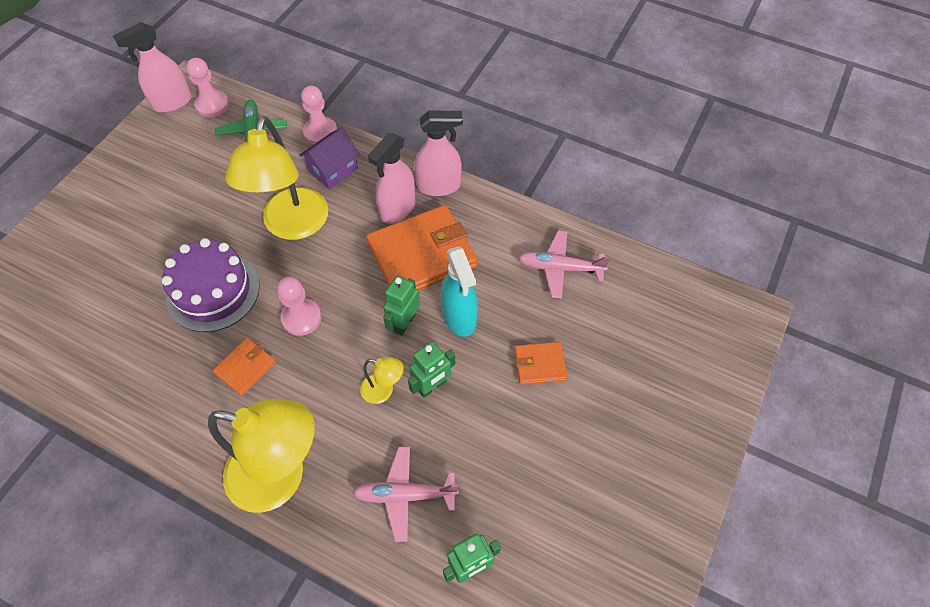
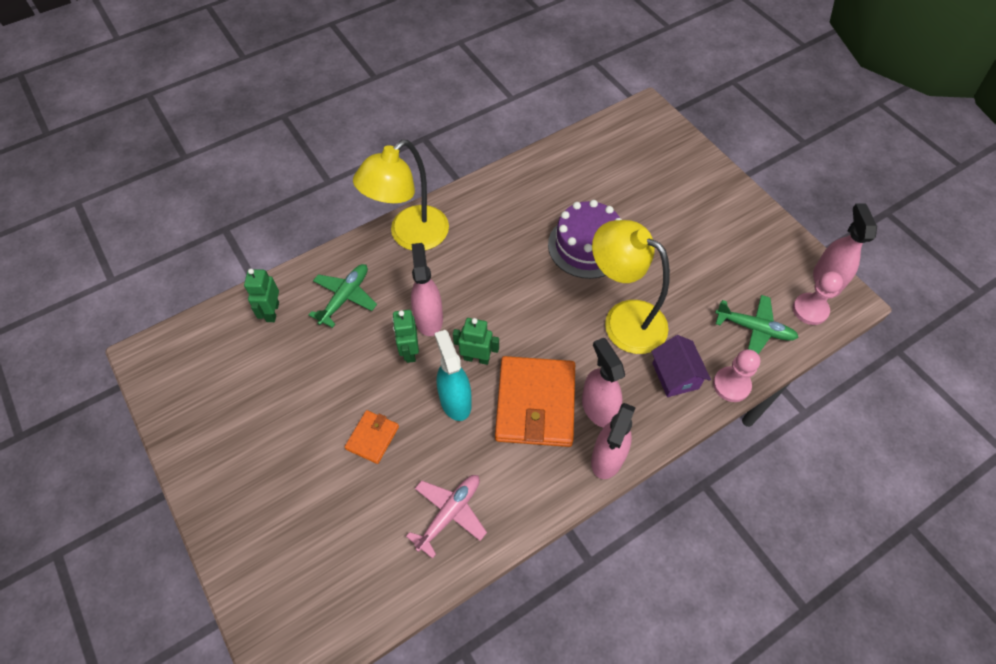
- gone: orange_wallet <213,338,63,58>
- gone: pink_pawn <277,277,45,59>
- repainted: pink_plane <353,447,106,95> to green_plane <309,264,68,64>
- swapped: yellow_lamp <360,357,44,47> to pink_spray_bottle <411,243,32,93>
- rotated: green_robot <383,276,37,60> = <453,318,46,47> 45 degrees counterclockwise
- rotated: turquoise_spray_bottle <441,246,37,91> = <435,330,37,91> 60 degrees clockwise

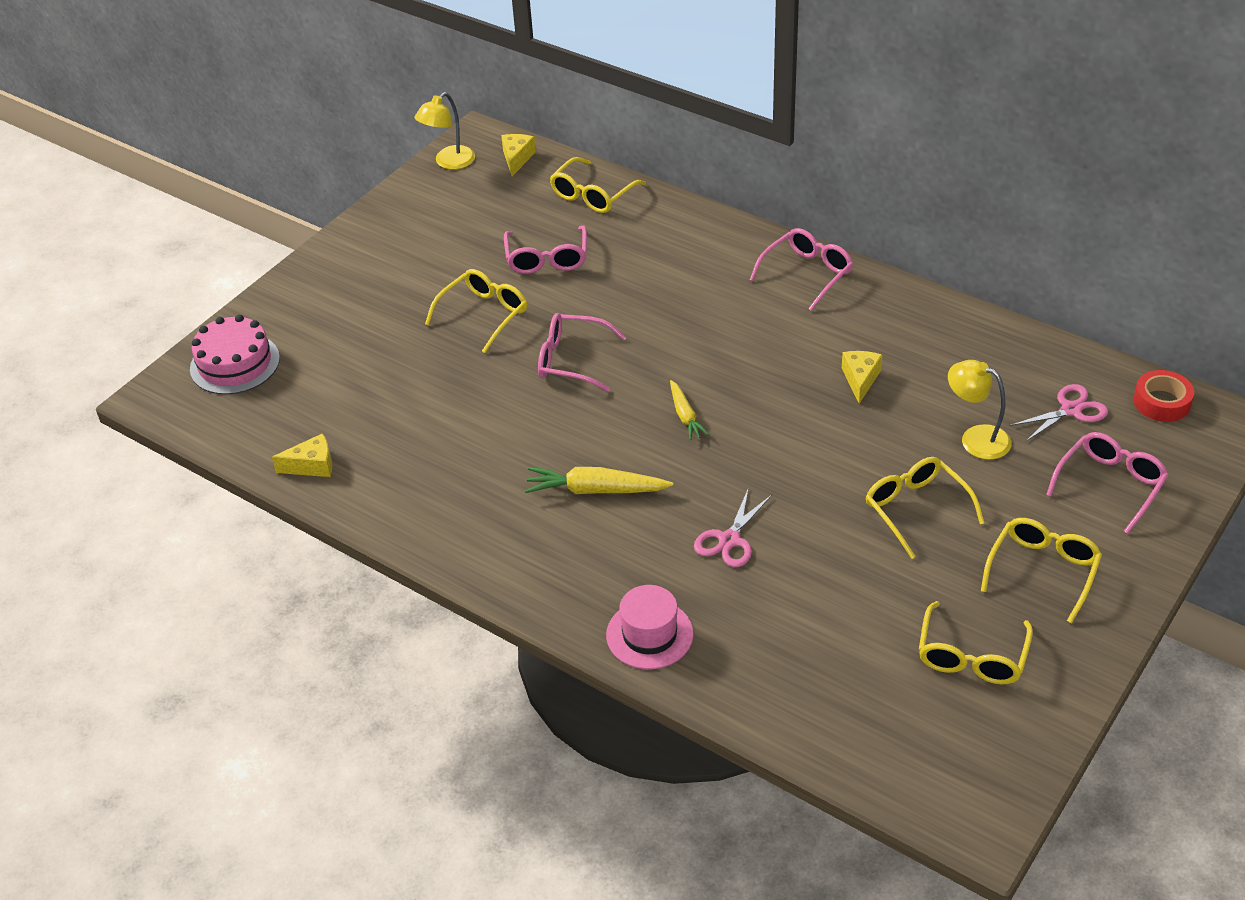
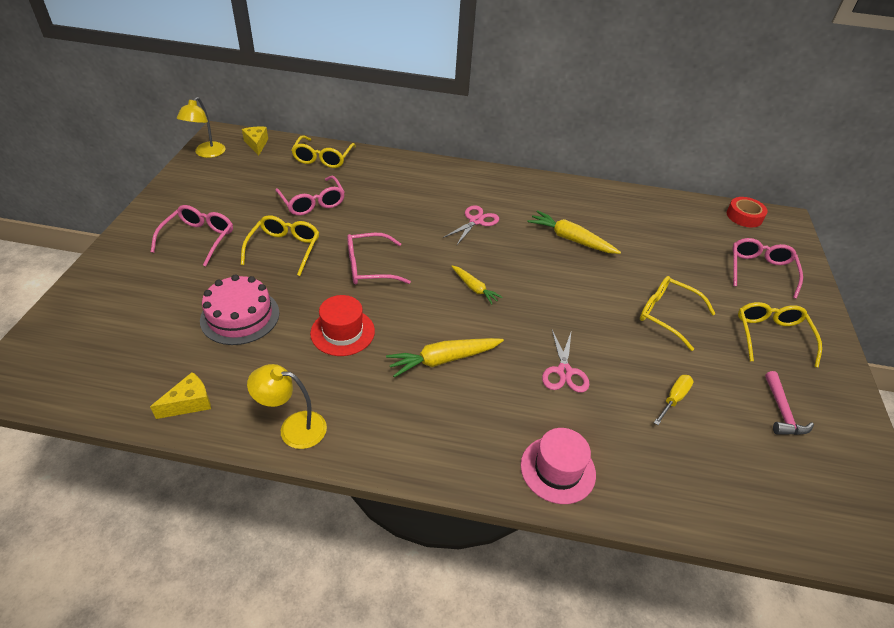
- shifted: pink_cake <190,315,90,80> to <200,274,79,71>
- shifted: pink_glasses <750,228,103,83> to <151,205,82,61>
- swapped: yellow_cheese <842,351,40,53> to yellow_carrot <528,210,93,44>
- swapped: yellow_glasses <919,601,114,83> to pink_hammer <765,371,49,64>
- shifted: yellow_lamp <948,360,64,100> to <247,364,80,85>
- shifted: pink_scissors <1010,384,98,58> to <443,205,56,40>
- new: red_hat <310,295,65,61>
- new: yellow_screwdriver <654,375,40,50>

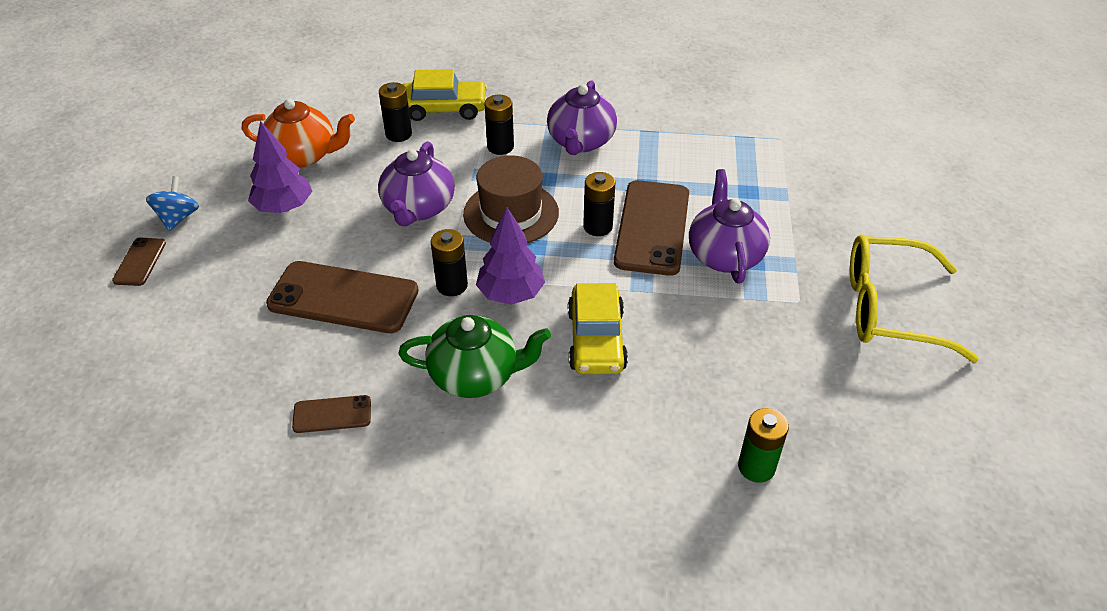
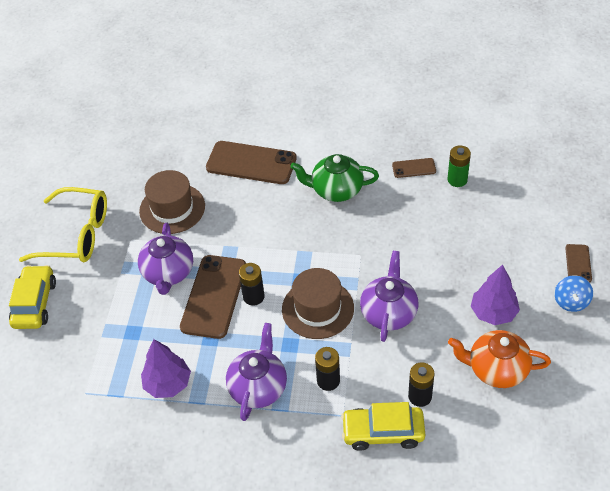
- shifted: brown_phone <266,261,152,72> to <206,141,91,43>
- gone: black_battery <431,229,37,67>
- shifted: purple_tree <476,207,69,98> to <141,339,50,59>
- shifted: yellow_car <568,283,60,91> to <9,265,47,64>
- shifted: green_battery <738,408,51,75> to <448,145,23,42>
- new: brown_hat <139,170,66,64>

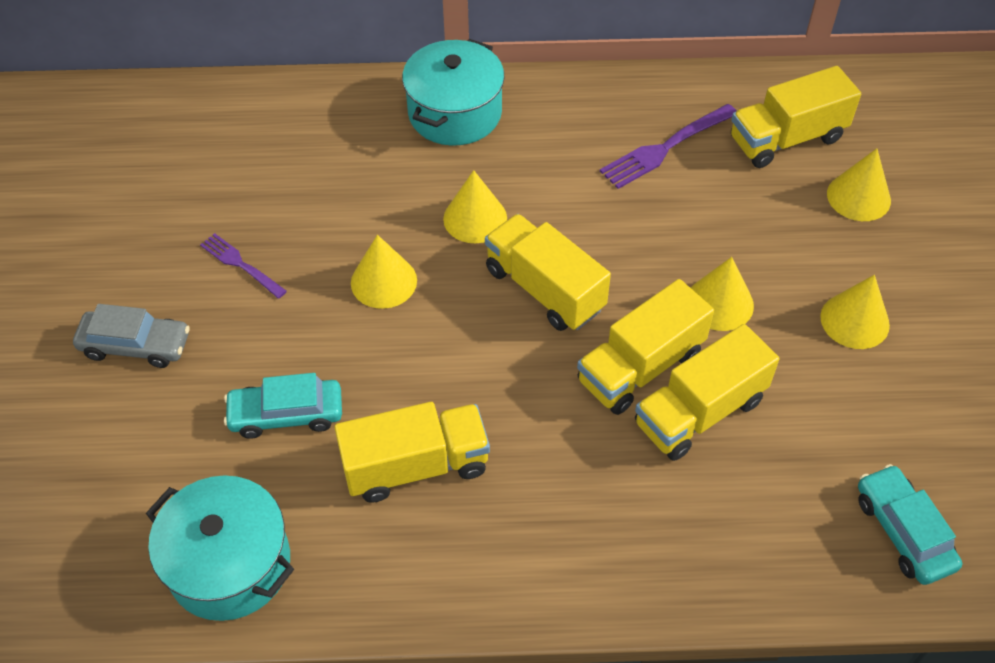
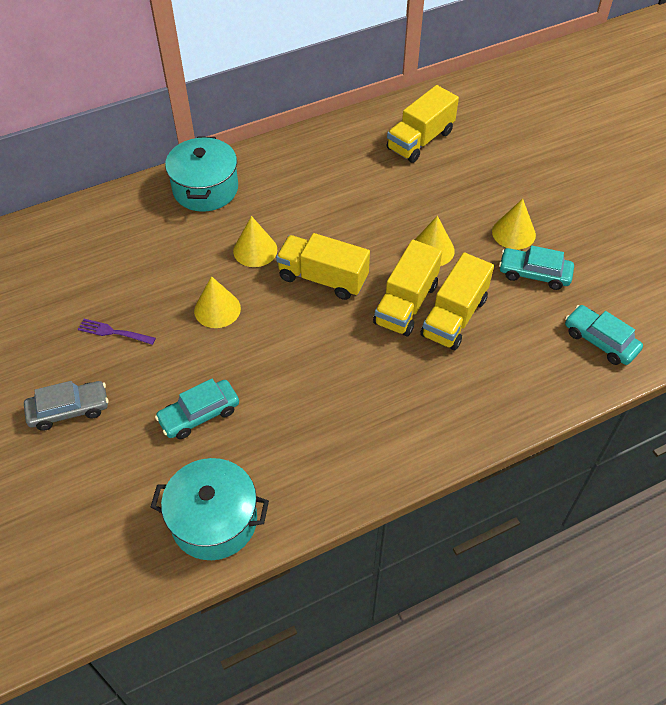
- gone: yellow_truck <334,402,156,101>
- gone: purple_fork <600,104,137,85>
- gone: yellow_cone <827,148,64,73>
- new: turquoise_car <499,245,75,45>

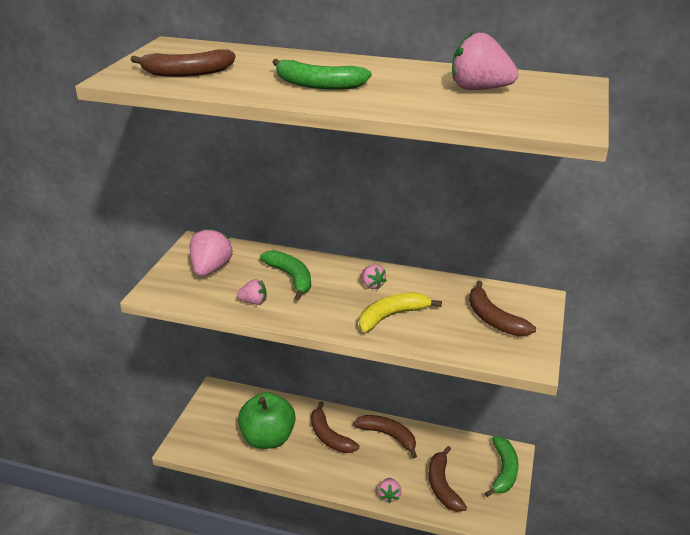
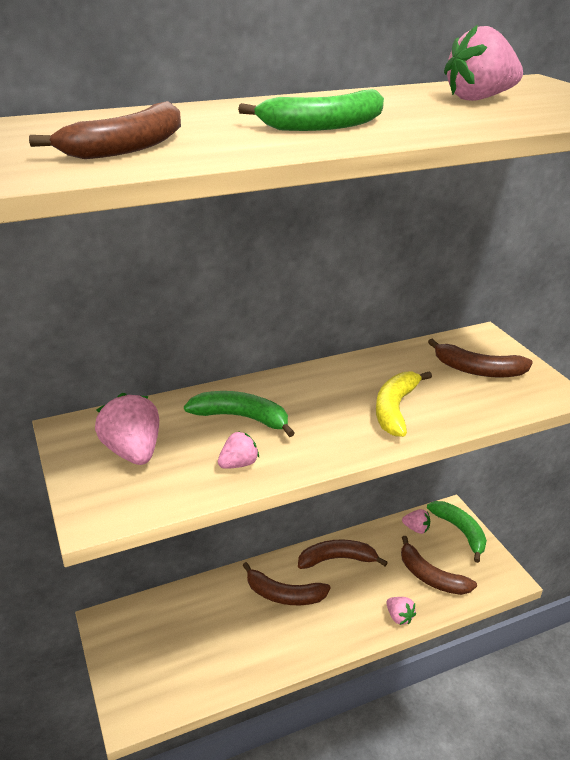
- gone: green_apple <238,392,58,57>
- shifted: pink_strawberry <362,264,25,25> to <402,509,28,25>

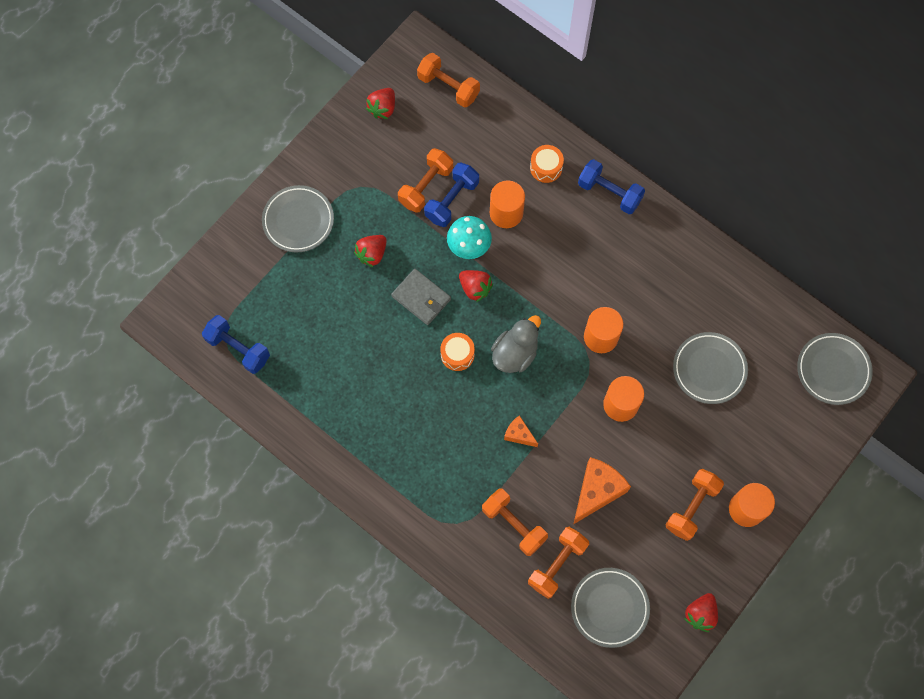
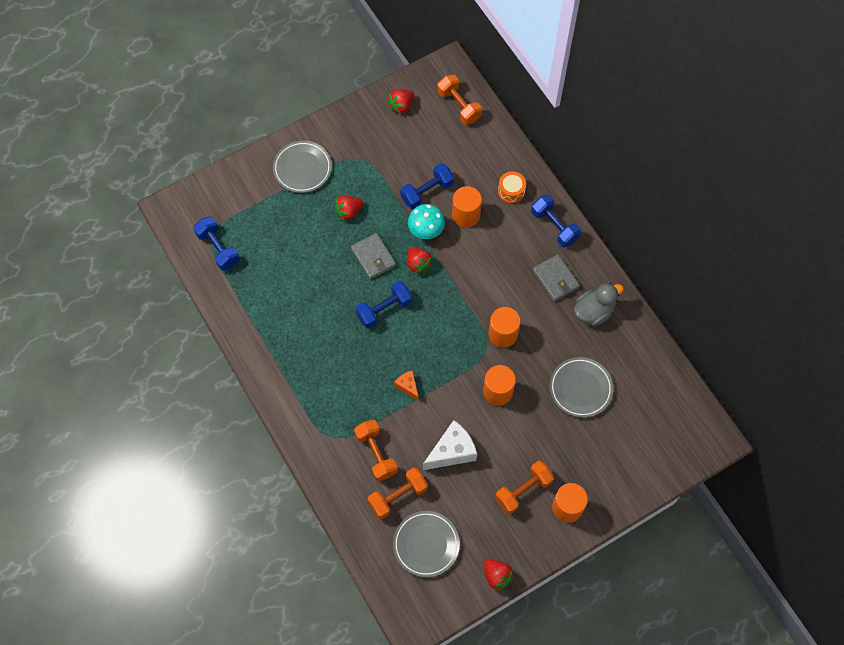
- gone: orange_dumbbell <398,148,55,65>
- swapped: orange_drum <440,333,35,38> to blue_dumbbell <355,281,57,48>
- shifted: grey_duck <491,315,50,58> to <574,283,50,43>
- repainted: orange_cheese <573,457,58,67> to white_cheese <423,420,54,50>
- rotated: red_strawberry <684,593,34,39> = <484,559,30,32> 90 degrees counterclockwise
- gone: grey_plate <797,333,76,72>
- new: grey_wallet <533,254,47,47>

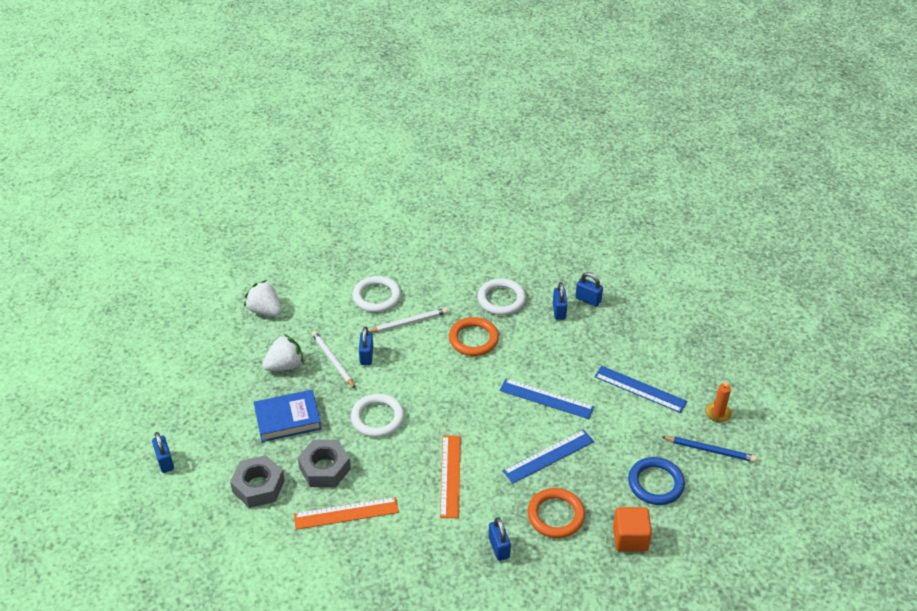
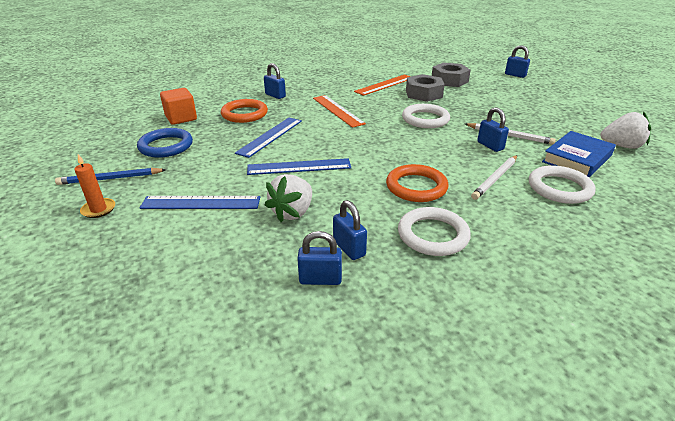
- shifted: blue_book <254,390,67,52> to <542,131,74,47>
- shifted: white_strawberry <262,334,42,37> to <265,174,47,48>

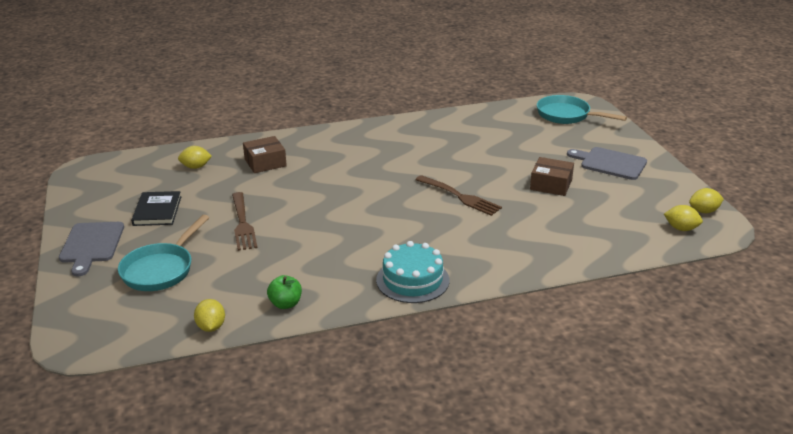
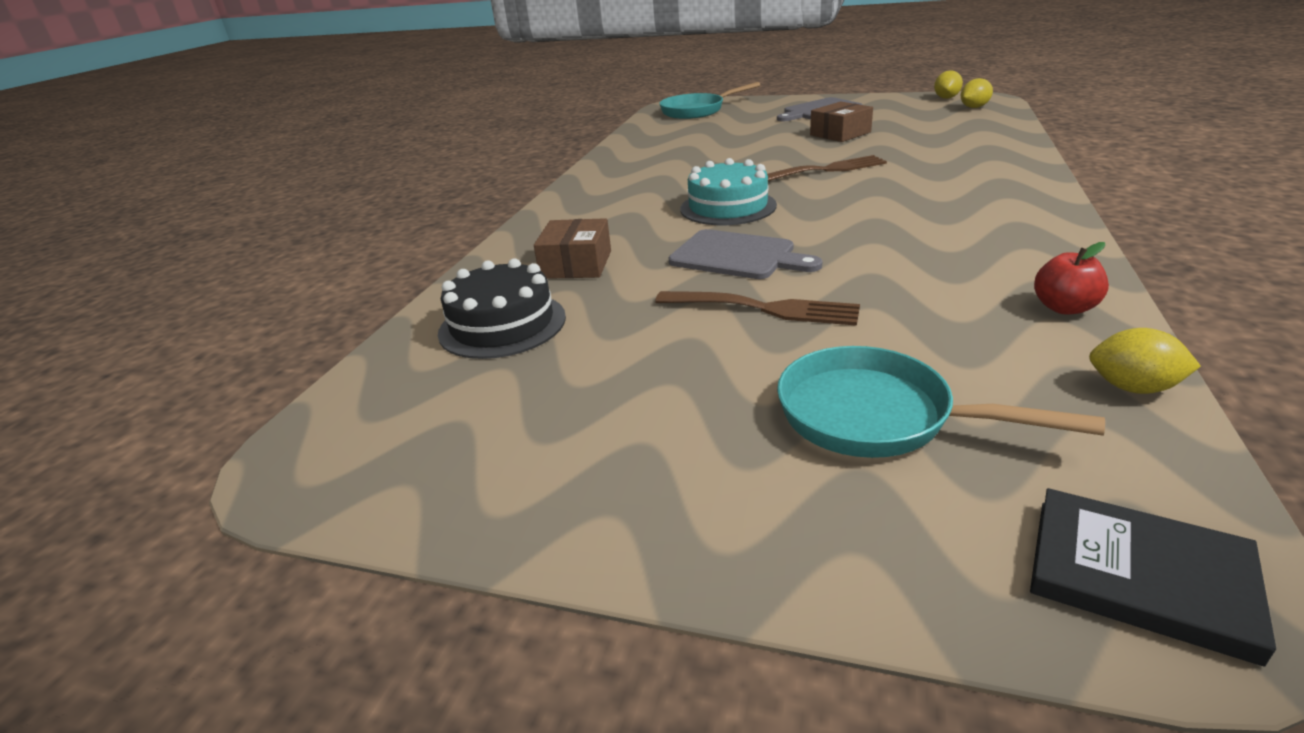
- shifted: grey_cutting_board <59,222,65,55> to <668,229,155,50>
- rotated: turquoise_pan <118,215,91,76> = <777,346,328,112> 150 degrees clockwise
- shifted: black_book <131,191,50,35> to <1030,488,246,178>
- swapped: yellow_lemon <178,146,34,23> to black_cake <438,258,128,101>
- repainted: green_apple <267,275,35,34> to red_apple <1034,242,75,73>
- shifted: turquoise_cake <376,241,73,62> to <680,158,97,67>

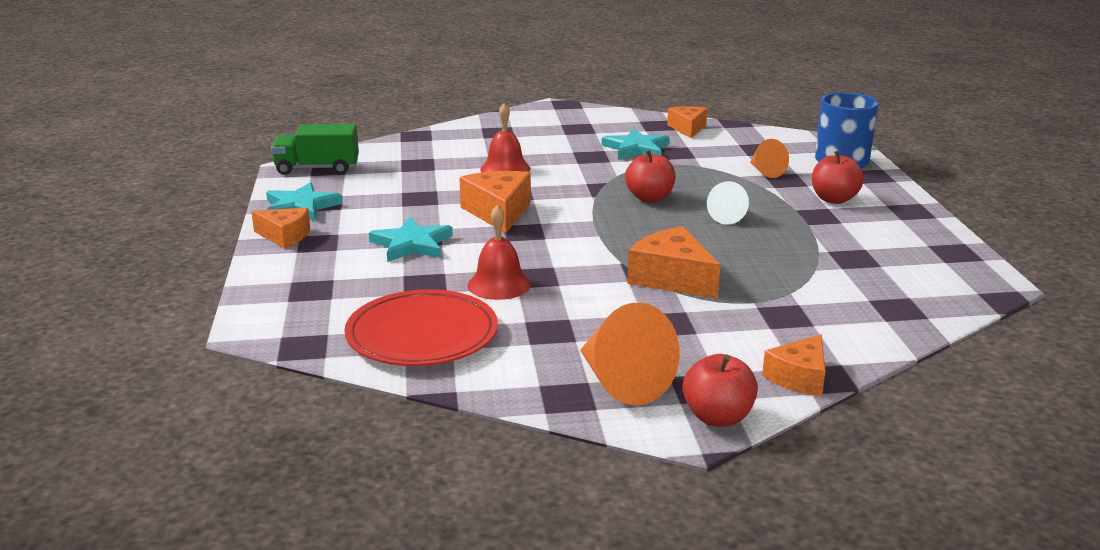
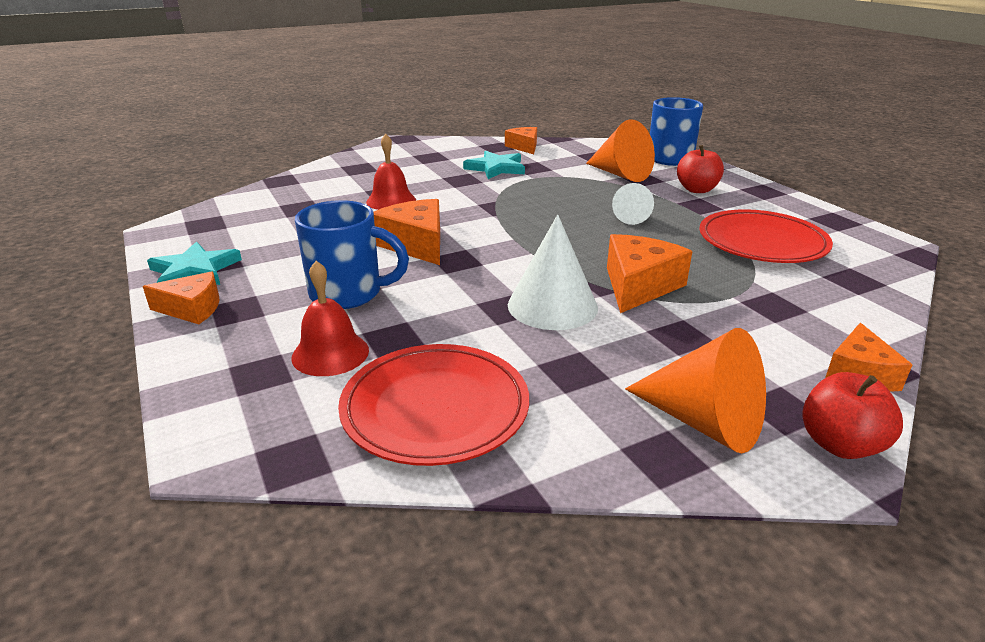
- gone: green_truck <271,124,88,51>
- swapped: turquoise_star <369,217,84,45> to blue_mug <295,200,114,109>
- shifted: red_bell <468,205,63,95> to <291,261,78,115>
- gone: red_apple <625,150,51,52>
- rotated: orange_cheese <627,227,93,72> = <607,234,86,79> 90 degrees clockwise
- scaled: orange_cone <750,139,39,39> = <586,119,69,63> x1.74
- new: white_cone <508,215,90,115>
- new: red_plate <700,209,133,54>

